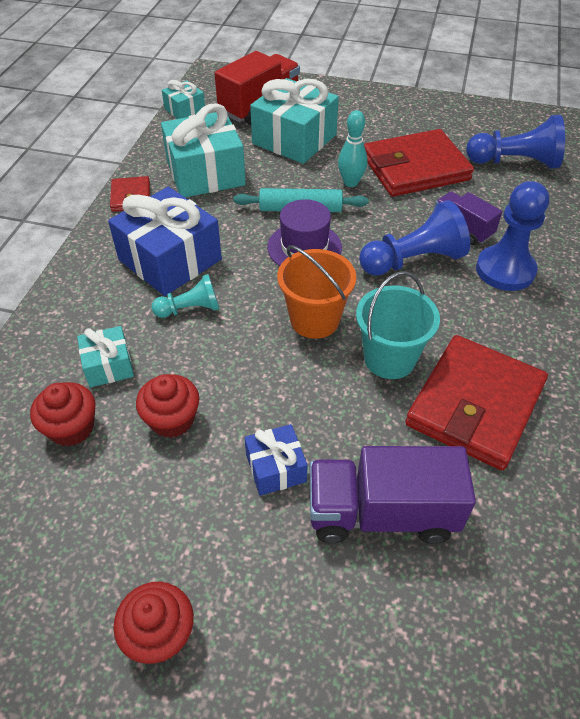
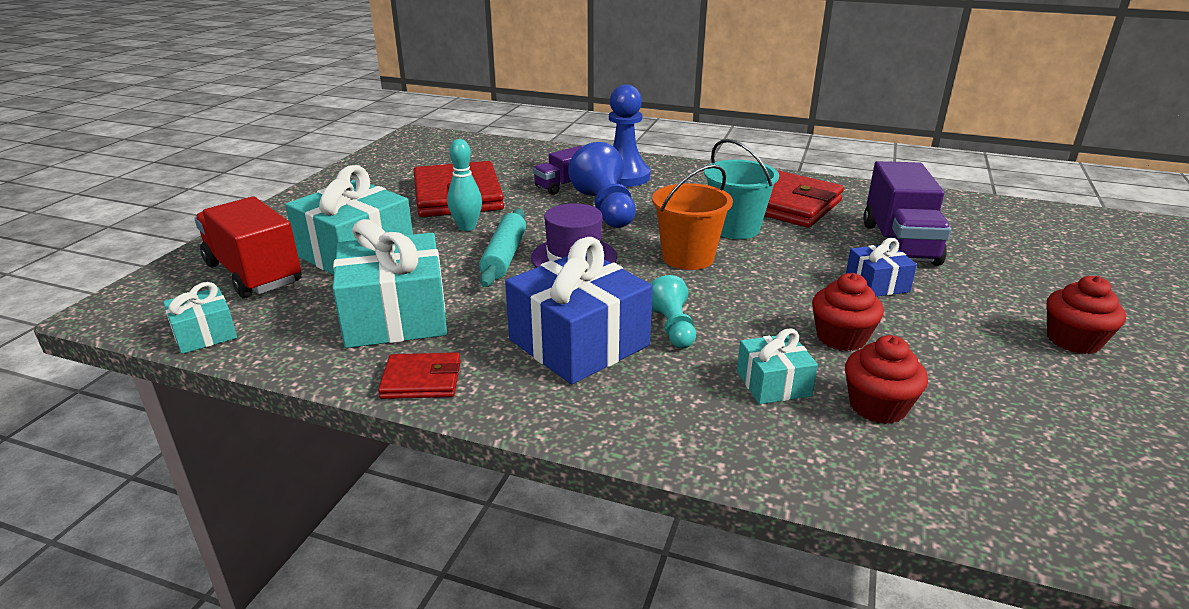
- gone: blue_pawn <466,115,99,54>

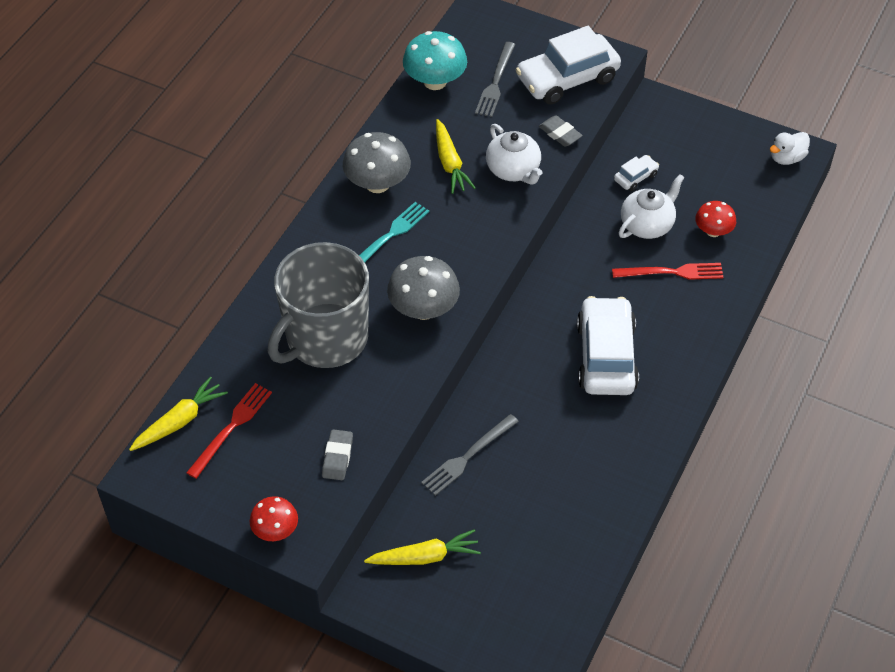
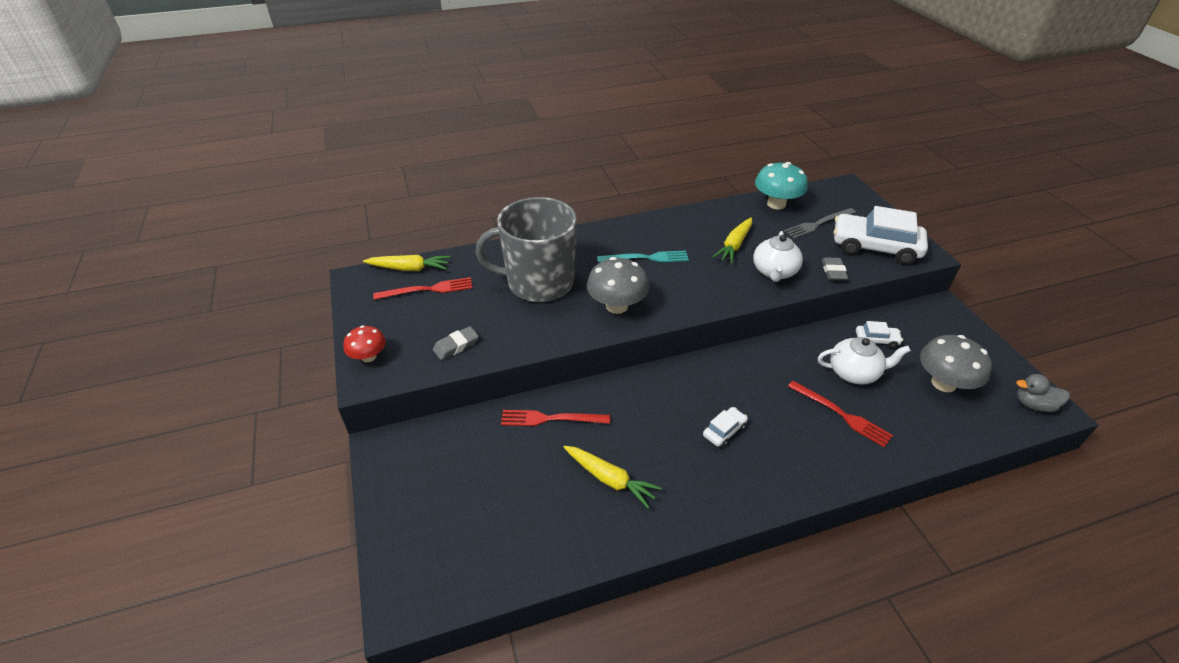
- shifted: grey_mushroom <343,132,68,61> to <920,335,72,57>
- shifted: yellow_carrot <364,529,117,36> to <563,446,99,62>
- repainted: grey_fork <421,414,98,82> to red_fork <501,410,109,16>
- scaled: white_car <577,296,62,99> = <703,407,45,40> x0.45
- gone: red_mushroom <695,201,41,36>
- repainted: white_duck <770,132,40,33> to grey_duck <1016,374,54,38>

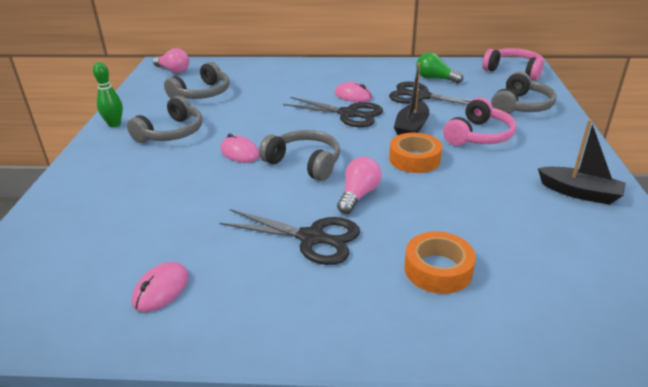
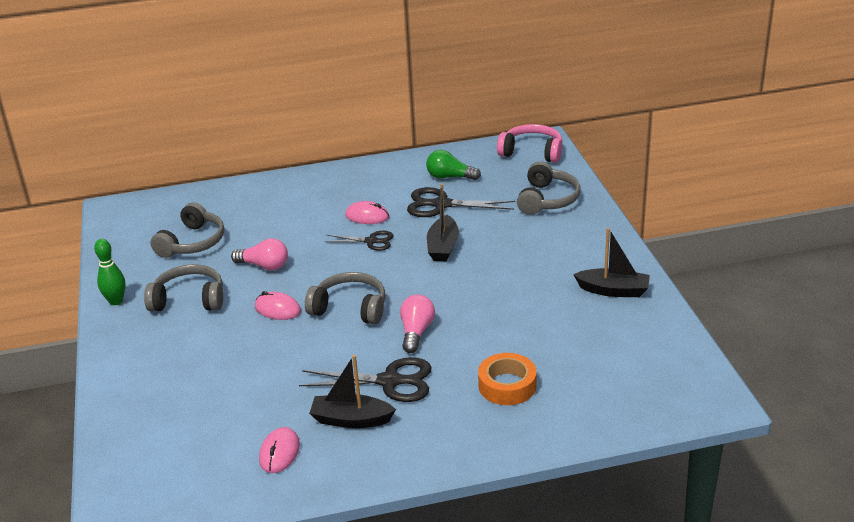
- rotated: grey_headphones <127,96,76,47> = <144,264,79,48> 105 degrees counterclockwise
- shifted: pink_light_bulb <153,48,36,25> to <231,238,57,32>
- scaled: black_scissors <283,97,100,30> = <325,231,69,20> x0.61
- gone: orange_tape <389,133,53,40>
- gone: pink_headphones <443,97,73,49>
- new: black_boat <309,355,87,73>

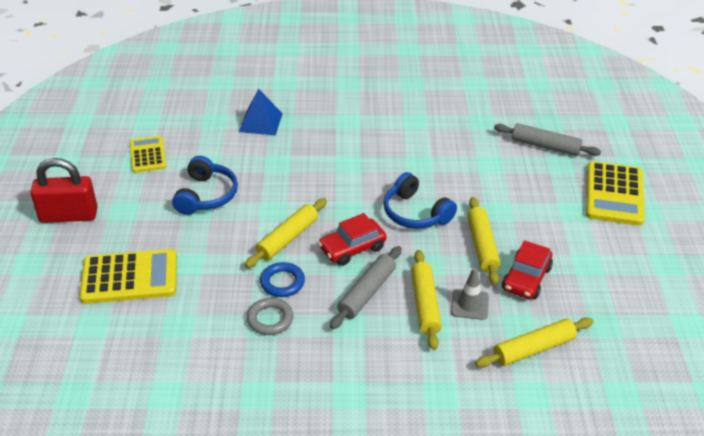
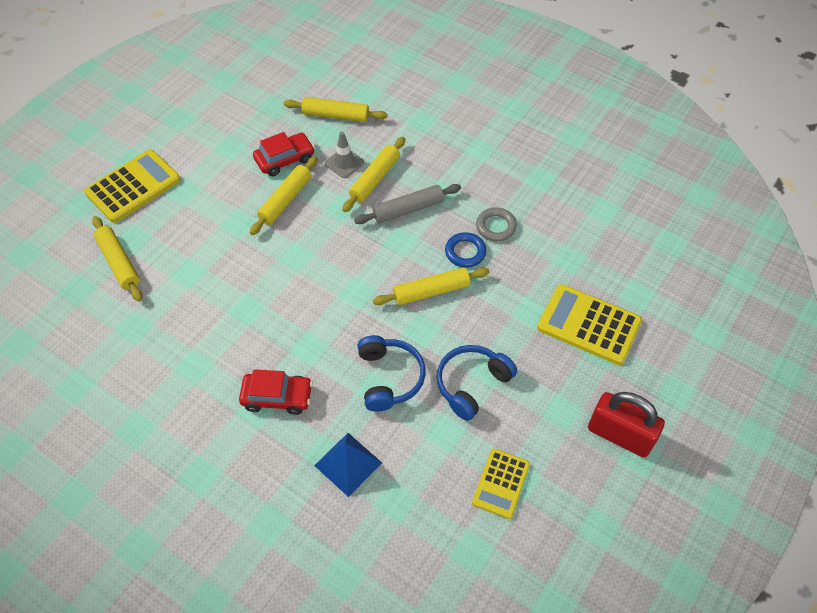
- shifted: red_car <318,213,69,53> to <239,369,74,46>
- shifted: blue_headphones <384,172,73,57> to <357,335,69,77>
- repainted: grey_rolling_pin <494,123,107,33> to yellow_rolling_pin <92,216,51,85>

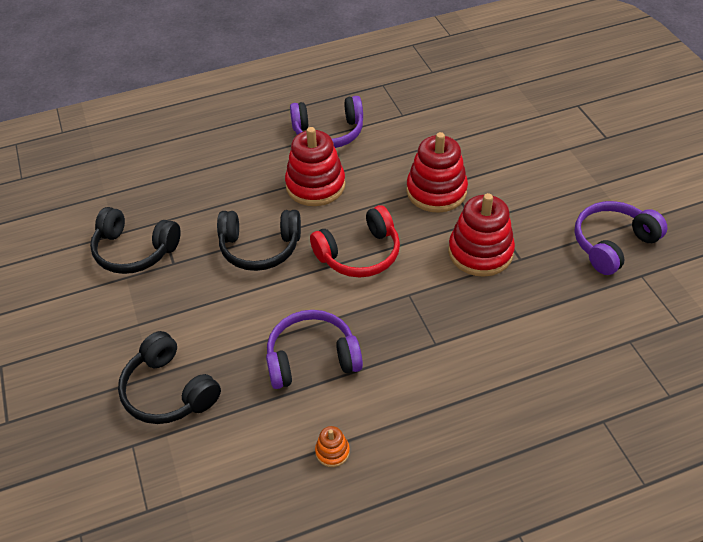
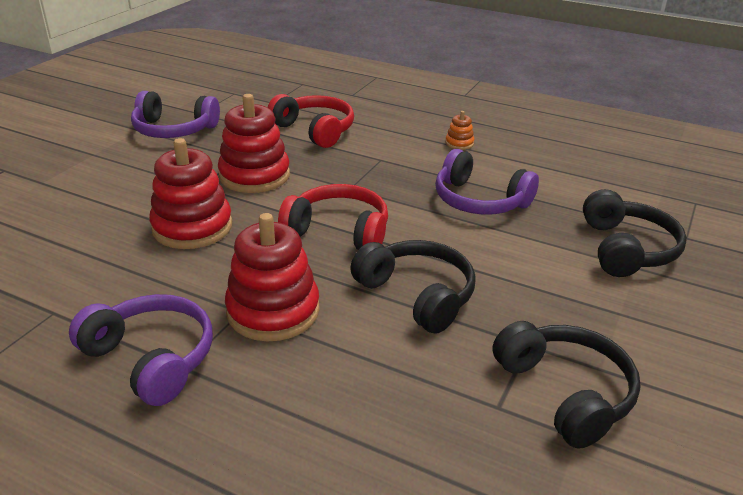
- shifted: orange_stacking_toy <315,426,35,41> to <445,111,29,39>
- new: red_headphones <268,94,86,54>

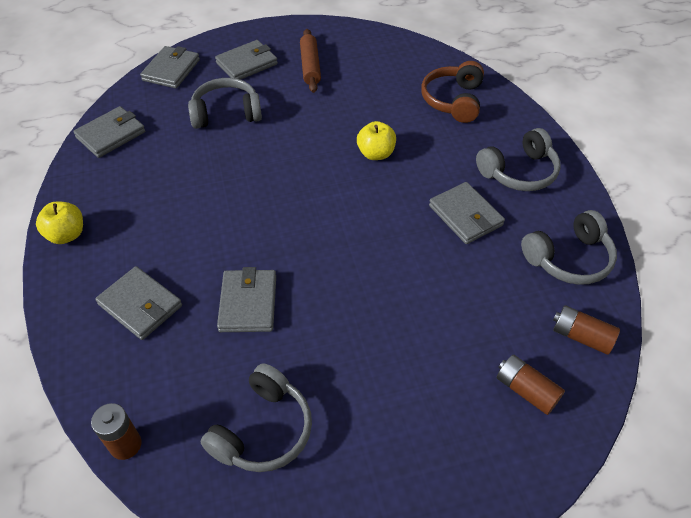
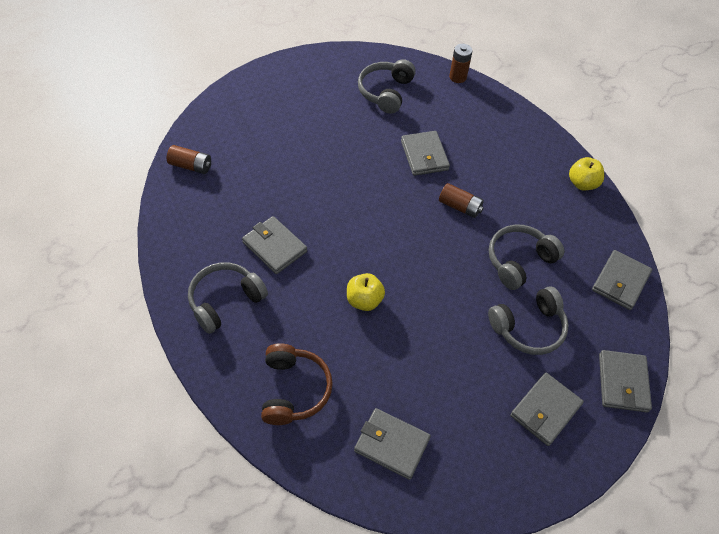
- shifted: grey_wallet <95,266,87,74> to <354,408,77,72>
- gone: brown_rolling_pin <300,29,21,64>
- shifted: brown_battery <497,355,68,60> to <439,183,45,35>
- shifted: grey_headphones <521,210,96,75> to <489,225,75,65>

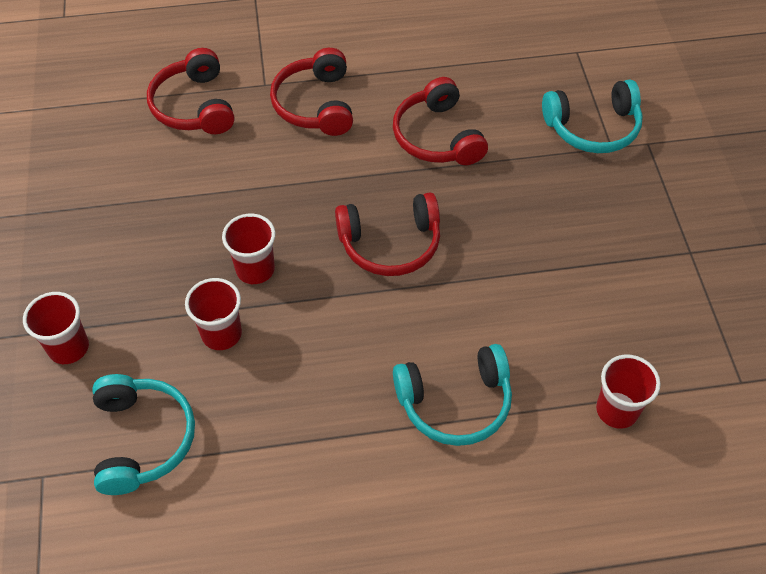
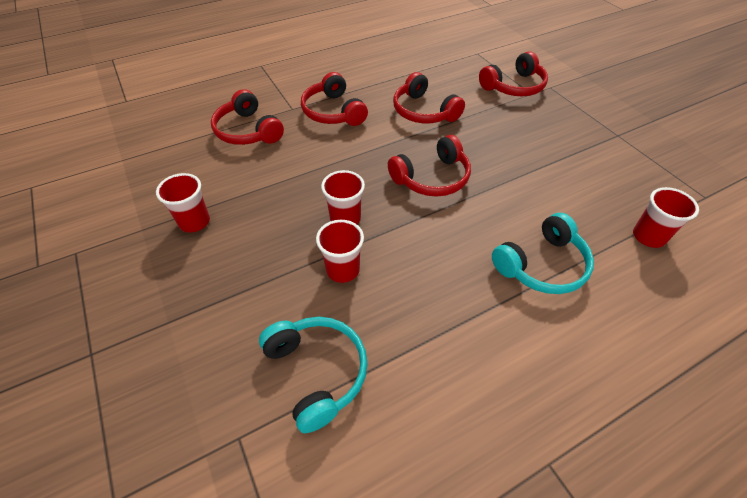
- shifted: red_cup <23,292,66,72> to <156,173,54,60>
- repainted: turquoise_headphones <542,79,101,74> to red_headphones <479,51,69,45>

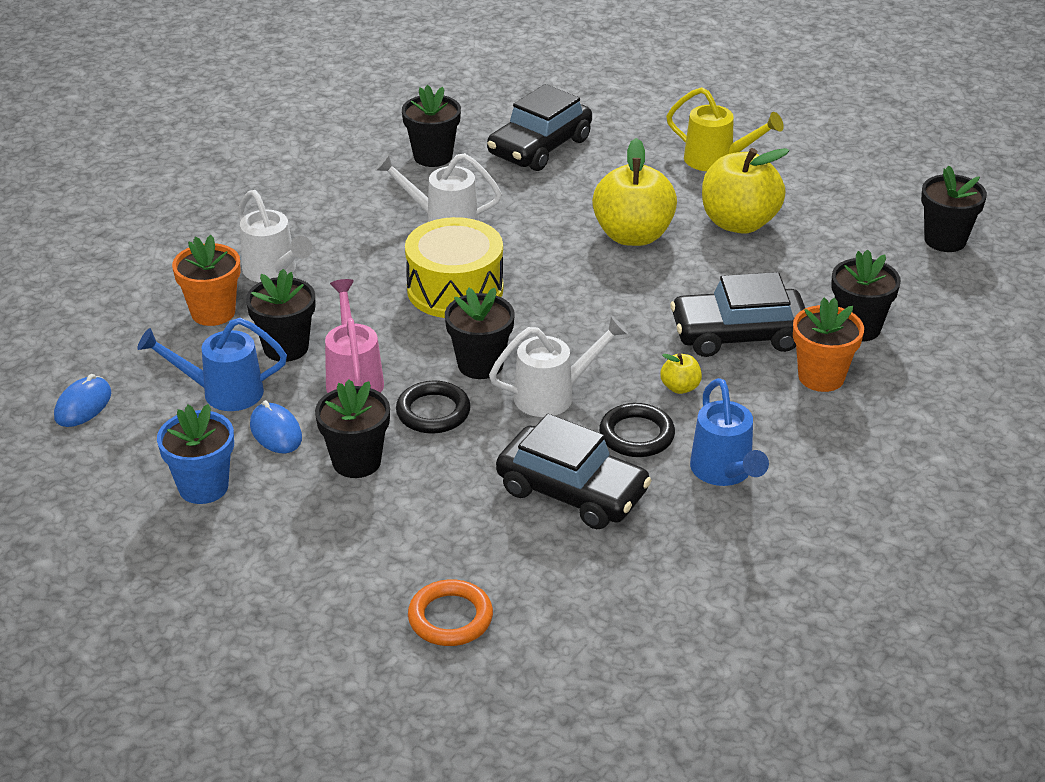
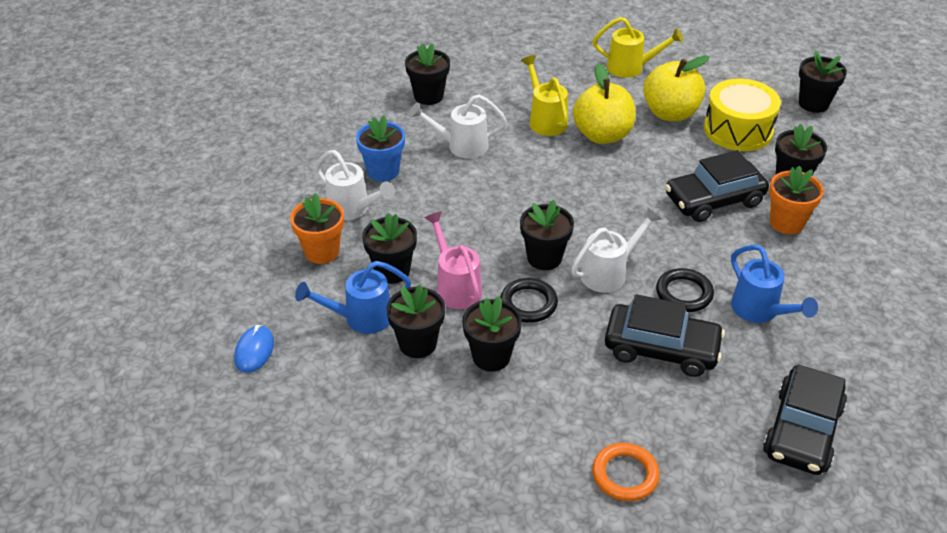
- shifted: blue_flower_pot <157,404,77,100> to <356,116,49,66>
- swapped: blue_mouse <250,400,52,53> to black_flower_pot <387,285,58,73>
- shifted: yellow_drum <405,217,98,101> to <704,79,77,72>
- shifted: black_car <487,84,105,87> to <763,364,84,111>
- gone: yellow_apple <660,353,42,41>
- new: yellow_watering_can <521,55,47,81>

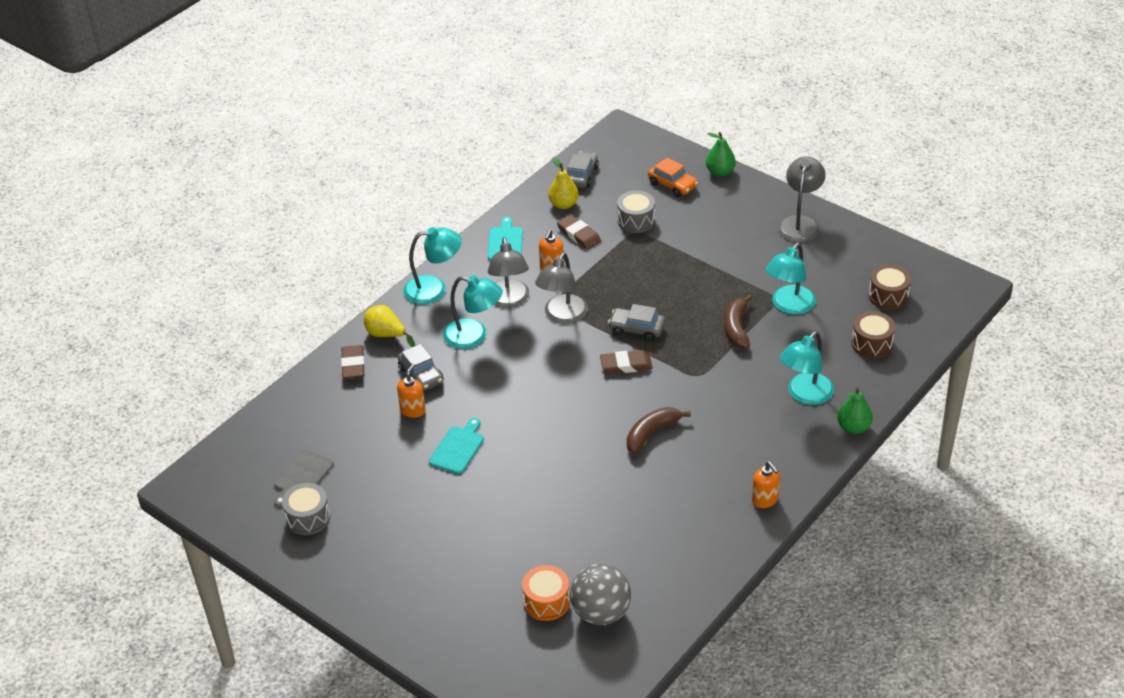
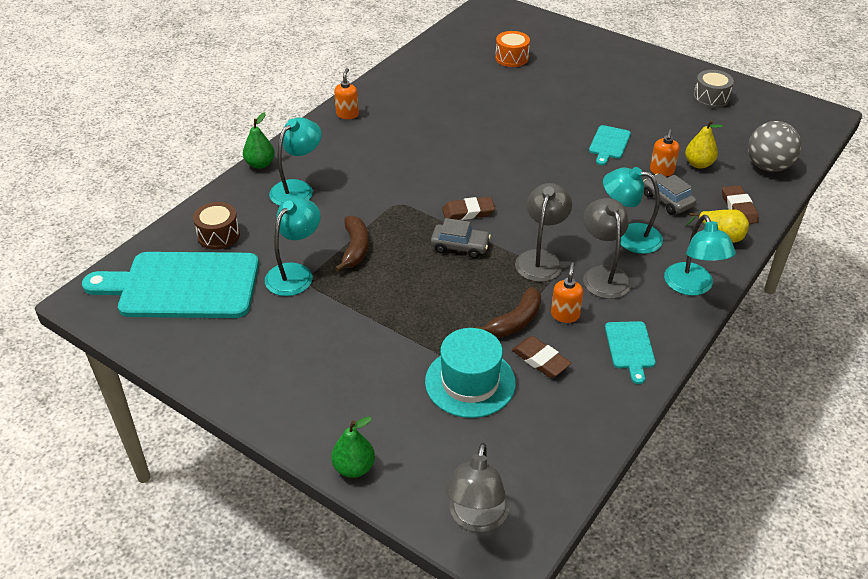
- gone: grey_cutting_board <274,450,60,57>
- rotated: turquoise_lamp <403,227,59,77> = <664,215,72,81> 90 degrees counterclockwise
- shifted: yellow_pear <548,157,31,52> to <685,120,38,49>
- gone: grey_car <567,151,32,37>
- shifted: grey_ball <570,564,61,61> to <748,121,53,51>
- swapped: grey_drum <617,190,38,43> to turquoise_hat <425,328,91,90>
- shifted: brown_banana <627,407,64,47> to <475,287,66,50>
- gone: orange_car <648,157,50,40>
- rotated: orange_soap_dispenser <752,461,28,47> = <334,68,25,51> 45 degrees clockwise
- shifted: grey_lamp <778,156,48,87> to <445,443,64,89>
- swapped: brown_drum <868,264,43,46> to turquoise_cutting_board <82,252,177,66>

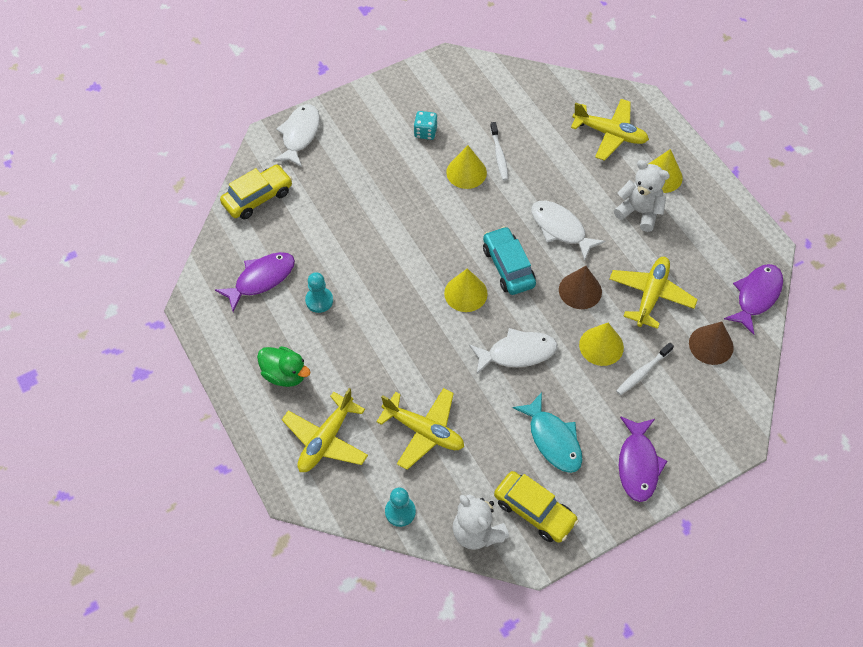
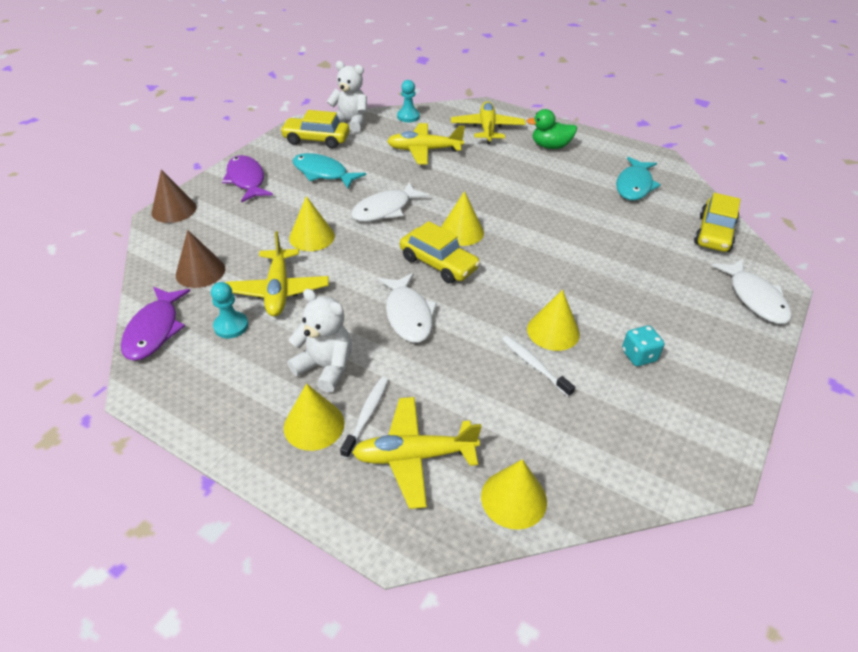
- repainted: purple_fish <215,252,80,60> to turquoise_fish <616,157,45,43>
- shifted: turquoise_pawn <305,272,28,41> to <211,282,37,56>
- repainted: turquoise_car <483,226,53,69> to yellow_car <400,221,80,62>
- rotated: white_fish <531,201,74,60> = <378,273,59,70> 60 degrees clockwise
- shifted: brown_cone <559,266,43,43> to <151,169,46,54>
- rotated: white_teddy_bear <614,160,56,72> = <287,289,65,104> 150 degrees counterclockwise
- shifted: white_toothbrush <616,342,58,53> to <340,377,48,82>
- new: yellow_cone <481,459,66,71>

